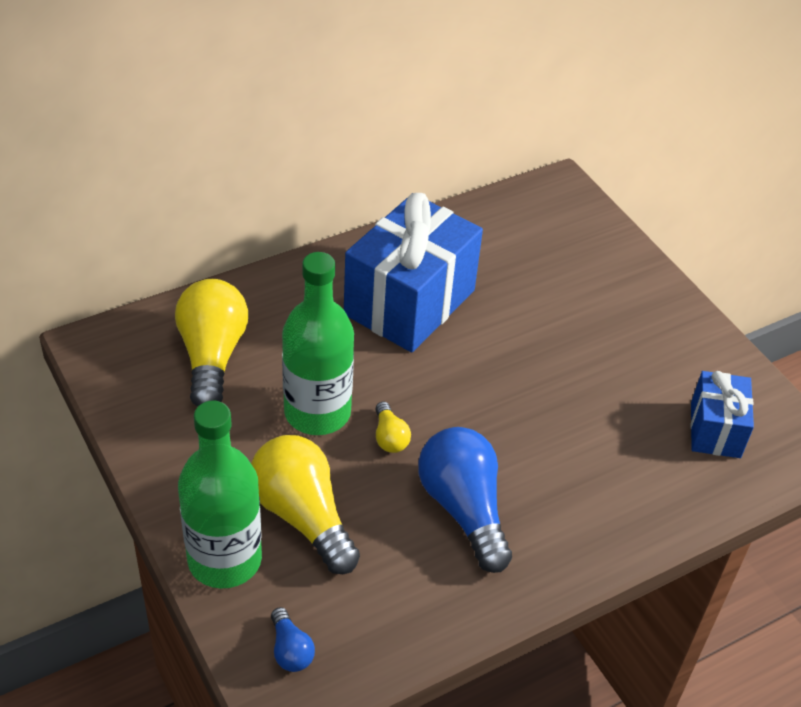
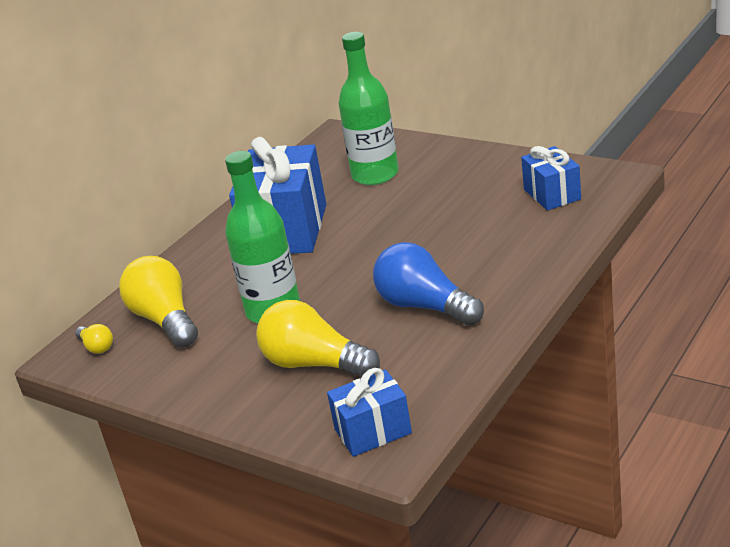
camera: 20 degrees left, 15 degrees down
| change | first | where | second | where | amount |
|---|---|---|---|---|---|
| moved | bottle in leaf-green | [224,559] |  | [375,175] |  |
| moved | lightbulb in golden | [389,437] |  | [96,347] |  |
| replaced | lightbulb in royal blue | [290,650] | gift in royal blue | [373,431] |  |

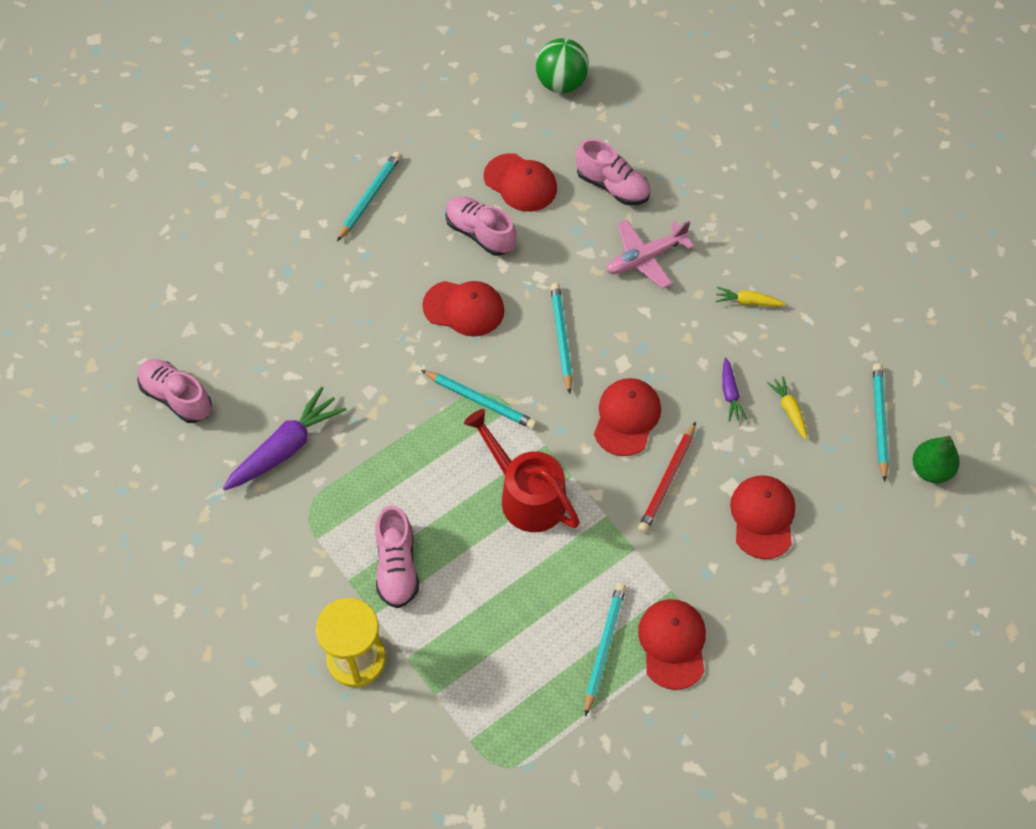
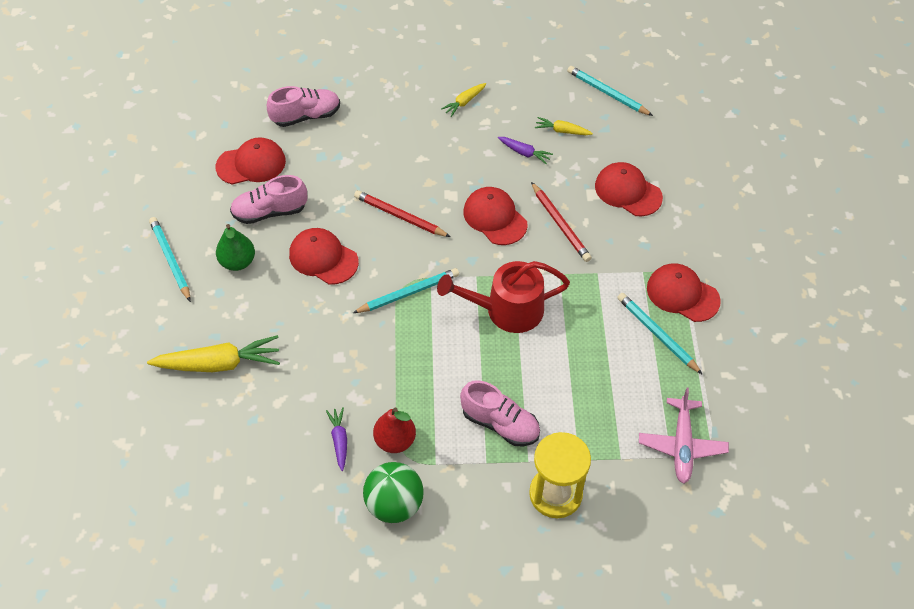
camera: 55 degrees left, 5 degrees down
| change | first | where | second | where | amount |
|---|---|---|---|---|---|
| removed | lace-up shoe in rose-pink | [177,397] |  |  |  |
| added |  |  | root vegetable in golden | [219,363] |  |
| added |  |  | toy pear in scarlet | [395,440] |  |
| moved | ball in leaf-green | [561,84] |  | [394,504] |  |
| moved | toy plane in rose-pink | [645,258] |  | [682,445] |  |
| moved | toy pear in leaf-green | [930,470] |  | [238,262] |  |
| recoloured | lead pencil in aqua | [561,337] | lead pencil in scarlet | [399,216] |  |
| turned | cap in scarlet | [464,308] |  | [323,258] | 105 degrees counterclockwise |
| resized | root vegetable in royal purple | [286,447] |  | [339,440] | x0.51 |

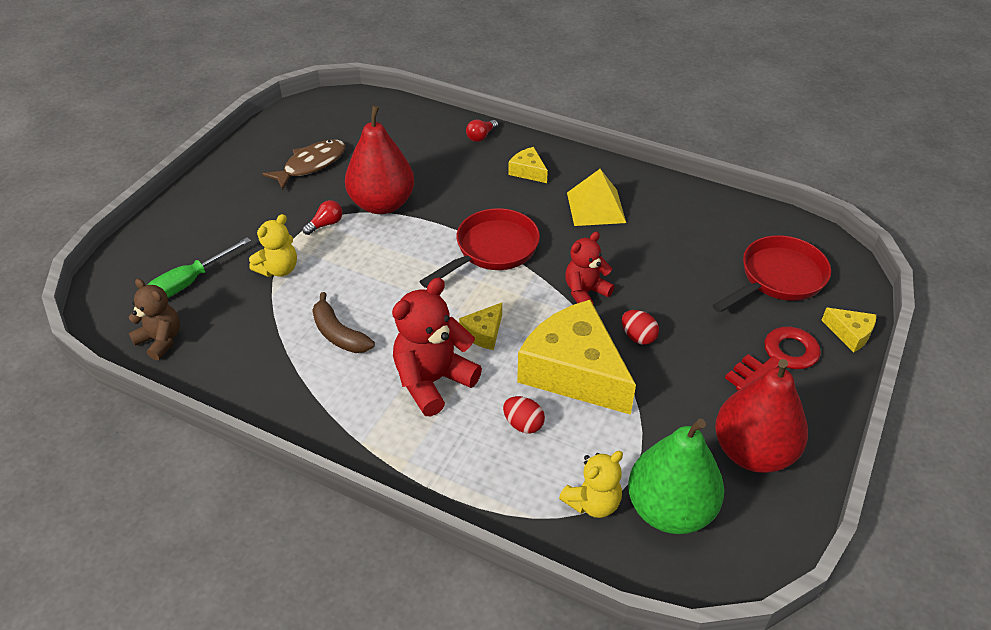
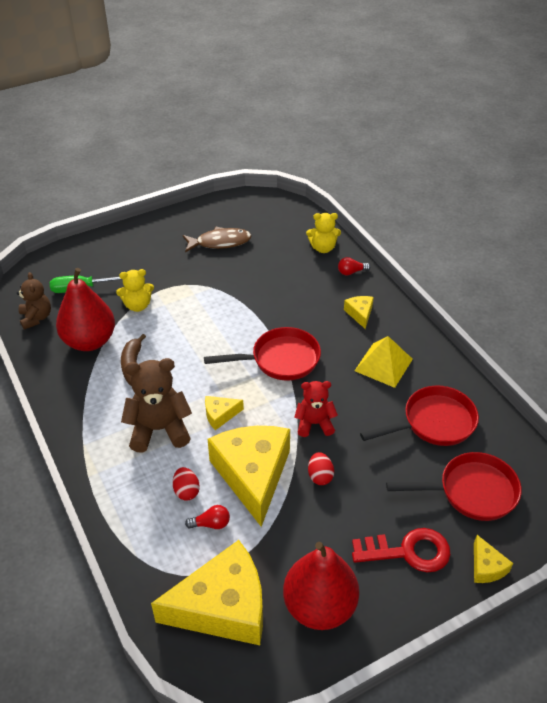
camera: 35 degrees right, 0 degrees up
| change | first | where | second | where | amount |
|---|---|---|---|---|---|
| added |  |  | frying pan in scarlet | [433,423] |  |
| moved | lightbulb in scarlet | [326,224] |  | [211,524] |  |
| moved | toy pear in scarlet | [382,204] |  | [89,341] |  |
| moved | teddy bear in golden | [593,503] |  | [323,248] |  |
| replaced | toy pear in leaf-green | [670,509] | cheese wedge in golden | [223,607] |  |
| recoloured | teddy bear in scarlet | [433,381] | teddy bear in russet | [159,429] |  |

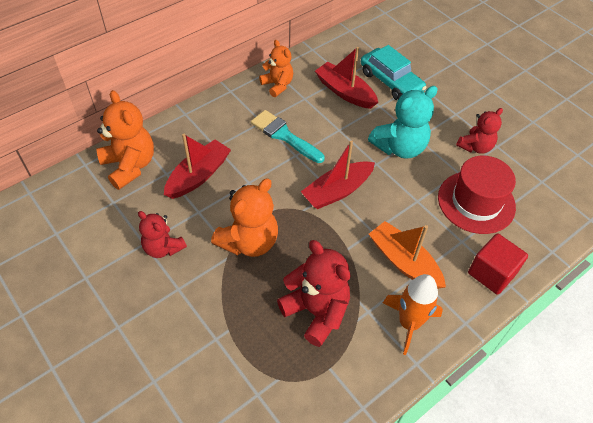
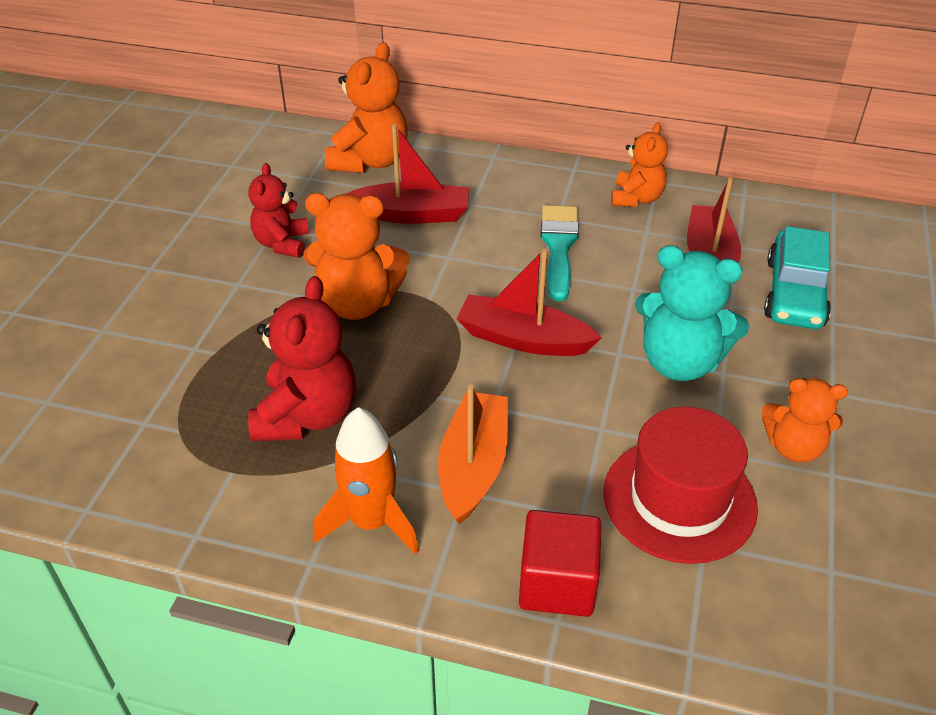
camera: 55 degrees right, 10 degrees down
| change | first | where | second | where | amount |
|---|---|---|---|---|---|
| recoloured | teddy bear in scarlet | [475,147] | teddy bear in bright orange | [793,447] |  |

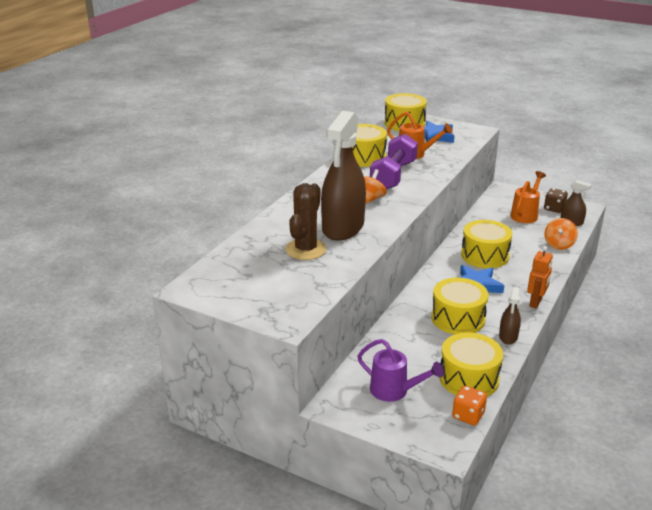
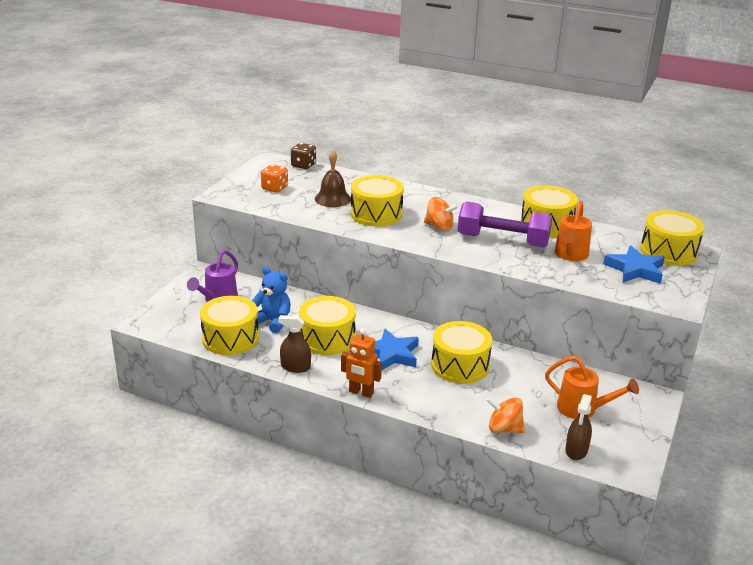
camera: 85 degrees right, 0 degrees up
| change | first | where | second | where | amount |
|---|---|---|---|---|---|
| added |  |  | teddy bear in royal blue | [273,321] |  |
| moved | dice in bright orange | [468,415] |  | [274,188] |  |
| moved | dice in russet | [554,208] |  | [303,165] |  |
| replaced | prickly plant in russet | [305,249] | hand bell in russet | [332,199] |  |
| replaced | spray bottle in russet | [343,227] | snare drum in golden | [376,214] |  |

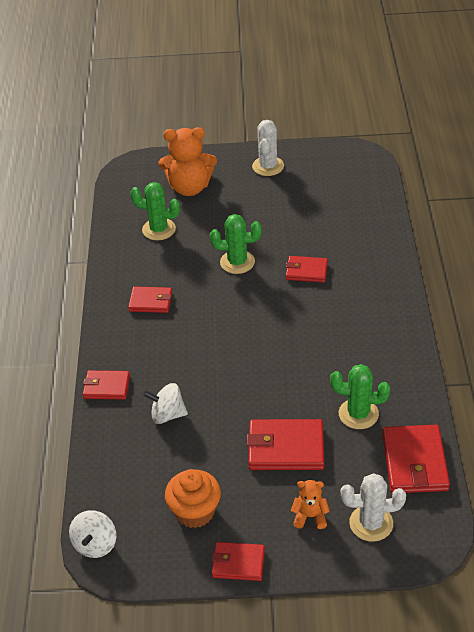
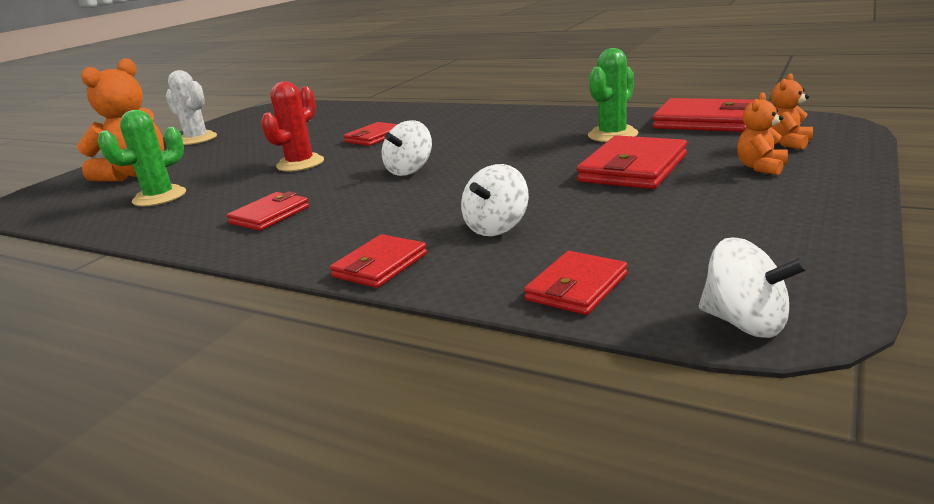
camera: 60 degrees left, 20 degrees down
| change | first | where | second | where | amount |
|---|---|---|---|---|---|
| removed | fairy cake in bright orange | [195,512] |  |  |  |
| added |  |  | spinning top in white | [410,170] |  |
| moved | billfold in scarlet | [238,563] |  | [577,287] |  |
| replaced | prickly plant in white | [371,523] | teddy bear in bright orange | [787,143] |  |
| recoloured | prickly plant in leaf-green | [237,262] | prickly plant in scarlet | [300,164] |  |

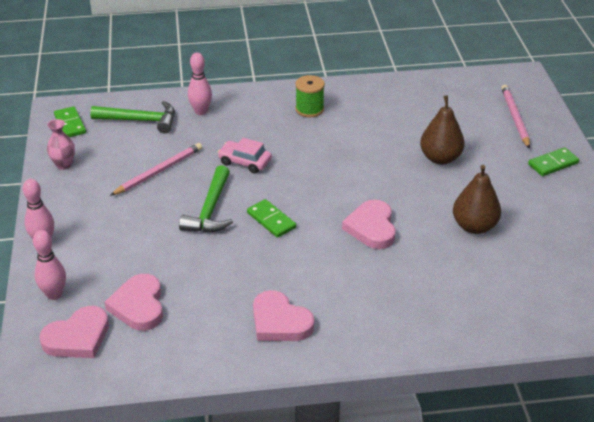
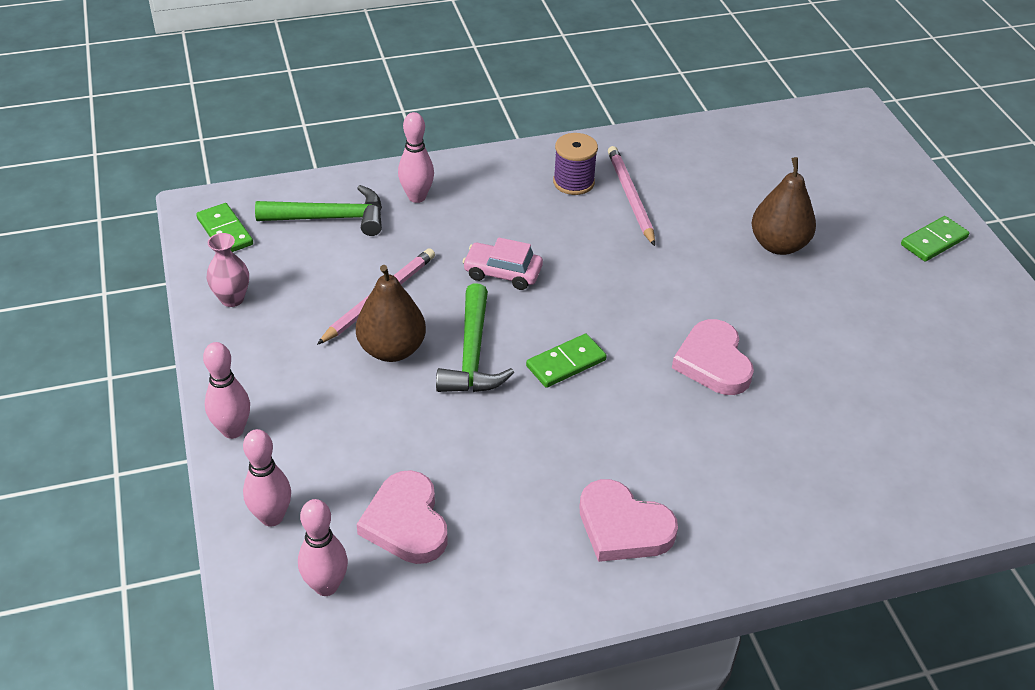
camera: 10 degrees left, 5 degrees up
| change | first | where | second | where | amount |
|---|---|---|---|---|---|
| moved | toy pear in russet | [474,226] |  | [392,349] |  |
| moved | lead pencil in rose-pink | [514,118] |  | [630,197] |  |
| replaced | heart in rose-pink | [77,337] | skittle in rose-pink | [326,586] |  |
| recoloured | spool in leaf-green | [309,109] | spool in royal purple | [573,182] |  |
| turned | domino piece in leaf-green | [271,220] |  | [566,363] | 75 degrees counterclockwise |

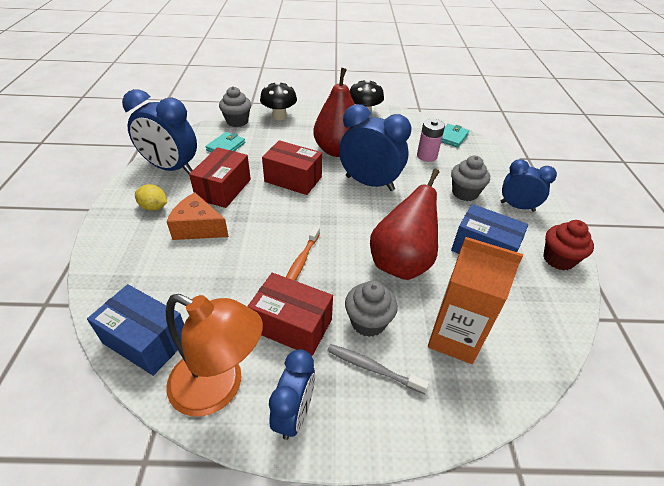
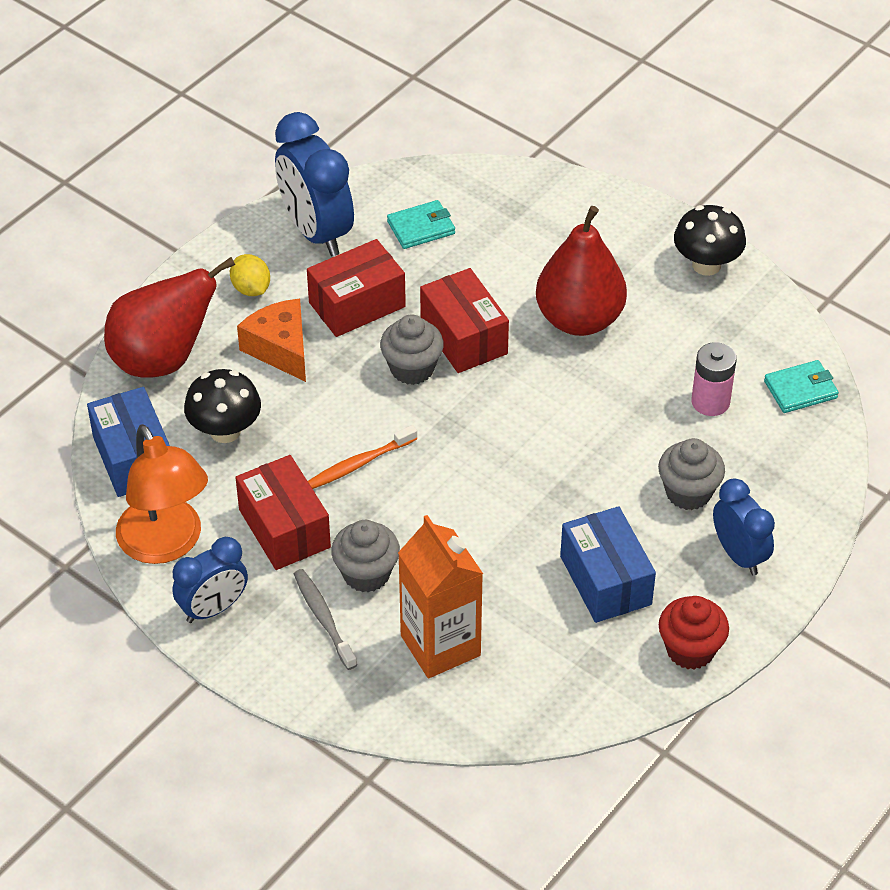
camera: 40 degrees right, 5 degrees up
| change | first | where | second | where | amount |
|---|---|---|---|---|---|
| removed | clock in royal blue | [369,183] |  |  |  |
| moved | fairy cake in grey | [237,121] |  | [412,368] |  |
| moved | mushroom in ebony | [279,116] |  | [225,431] |  |
| moved | toy pear in scarlet | [401,263] |  | [163,359] |  |

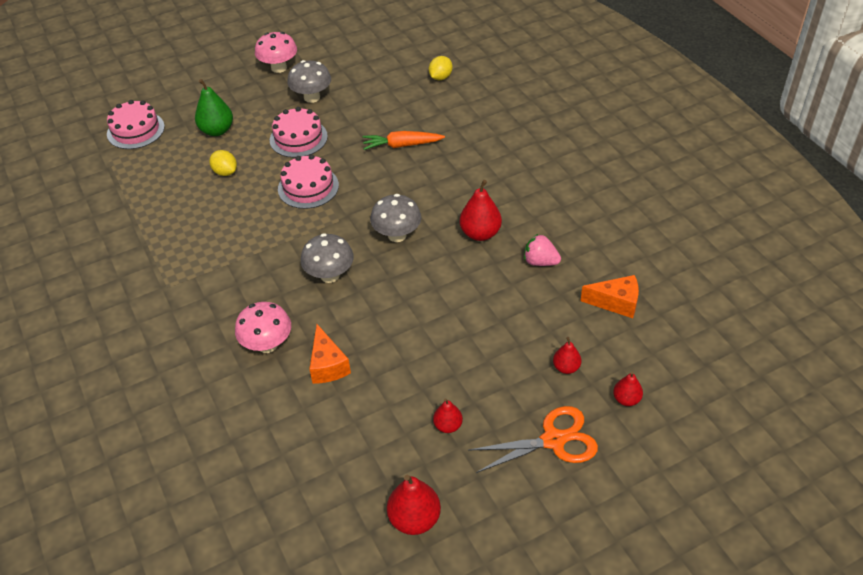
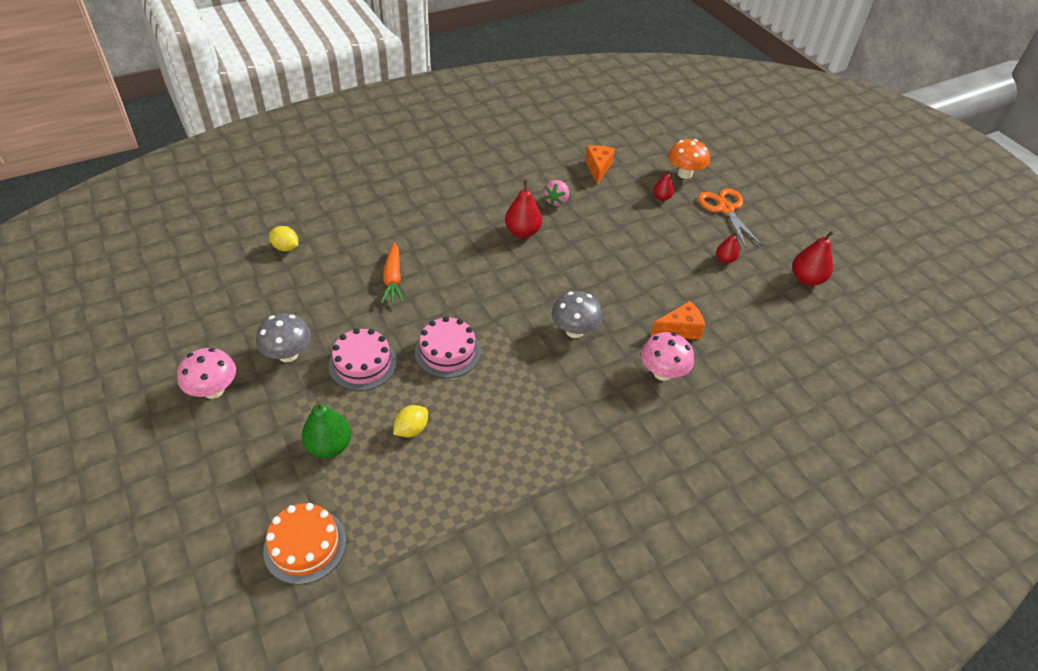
camera: 95 degrees left, 0 degrees up
| change | first | where | second | where | amount |
|---|---|---|---|---|---|
| removed | mushroom in grey | [397,235] |  |  |  |
| replaced | toy pear in scarlet | [626,399] | mushroom in bright orange | [684,174] |  |
| recoloured | cake in rose-pink | [135,130] | cake in bright orange | [305,545] |  |

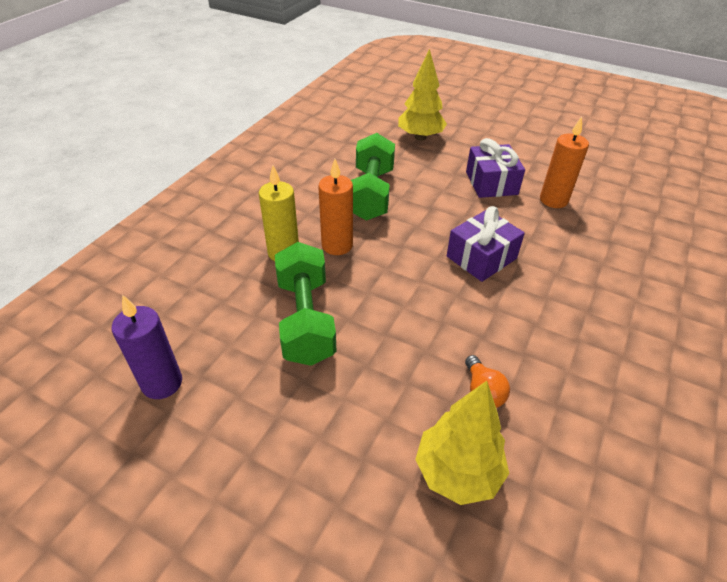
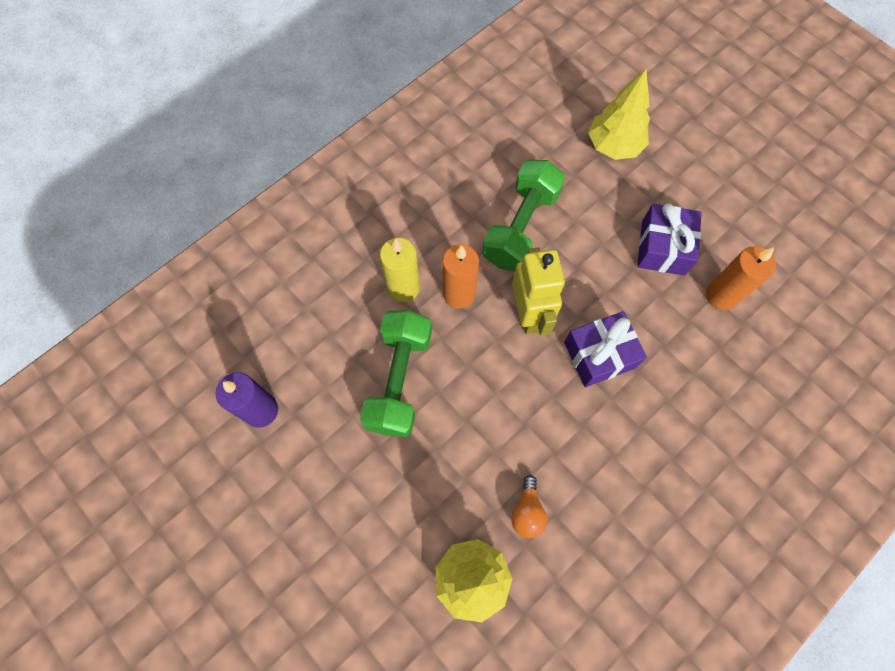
camera: 20 degrees right, 25 degrees up
| change | first | where | second | where | amount |
|---|---|---|---|---|---|
| added |  |  | robot figure in golden | [529,314] |  |

